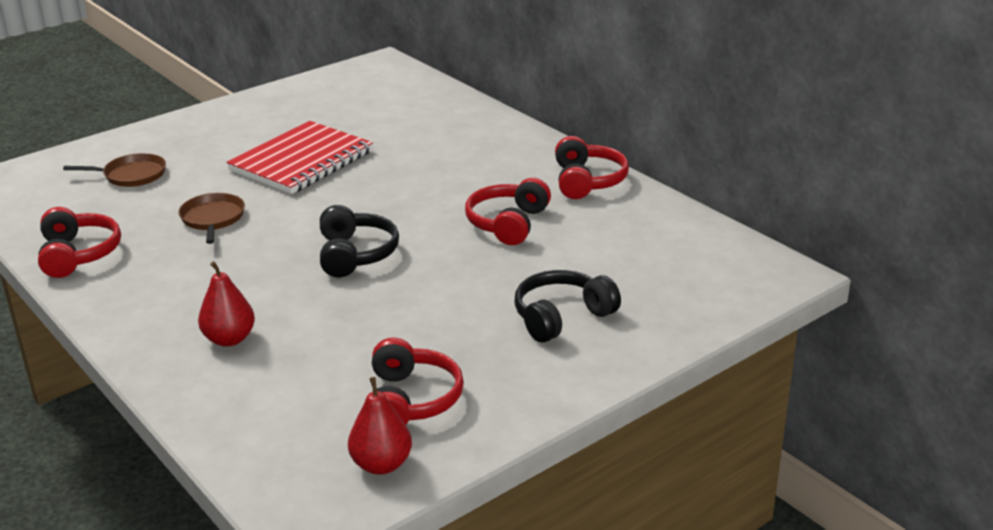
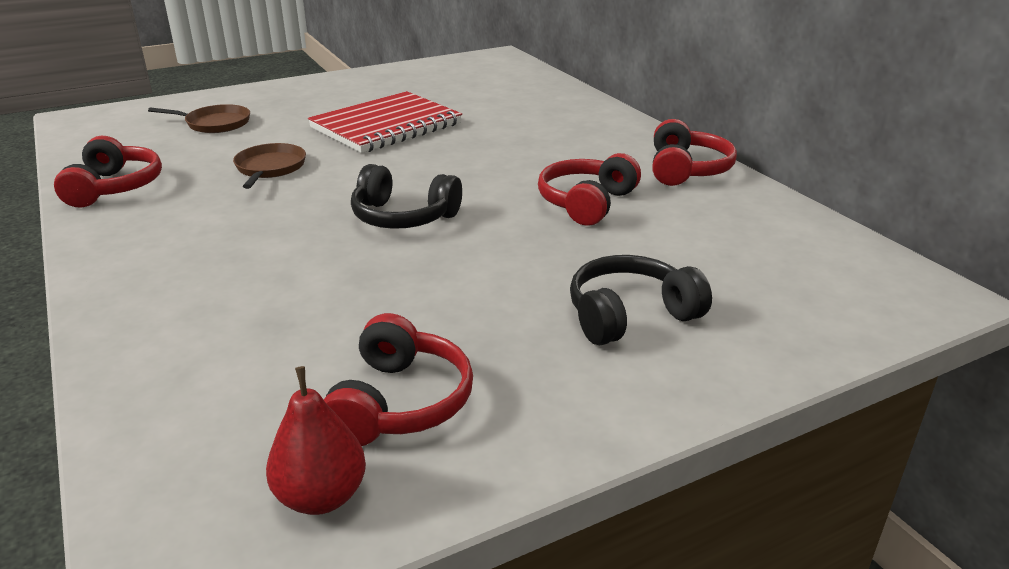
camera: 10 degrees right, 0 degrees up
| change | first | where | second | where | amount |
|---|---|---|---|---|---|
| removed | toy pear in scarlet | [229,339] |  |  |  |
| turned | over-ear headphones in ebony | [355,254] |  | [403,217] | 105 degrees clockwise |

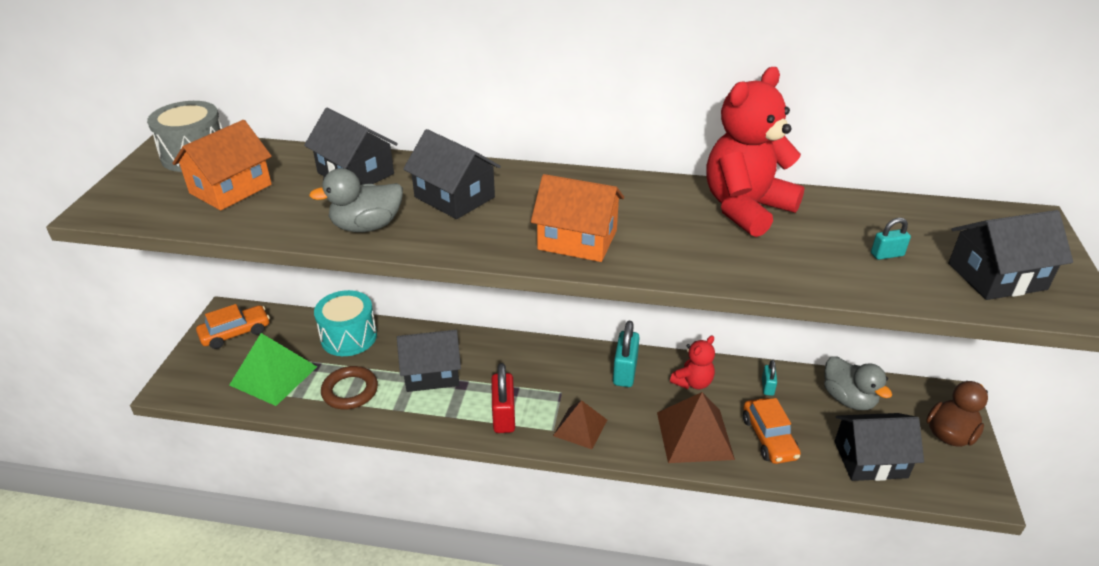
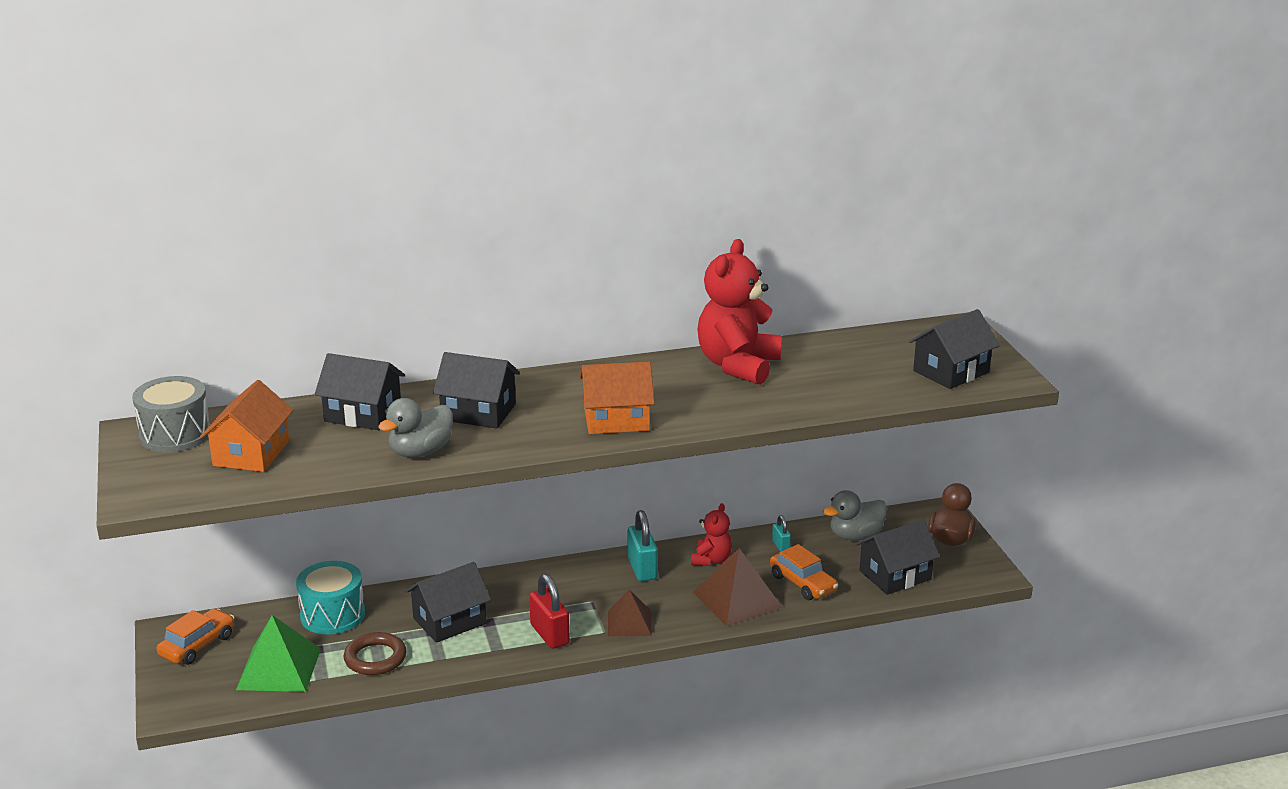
camera: 25 degrees left, 10 degrees down
| change | first | where | second | where | amount |
|---|---|---|---|---|---|
| removed | lock in aqua | [887,254] |  |  |  |
| turned | rubber duck in grey | [848,399] |  | [855,536] | 120 degrees clockwise |

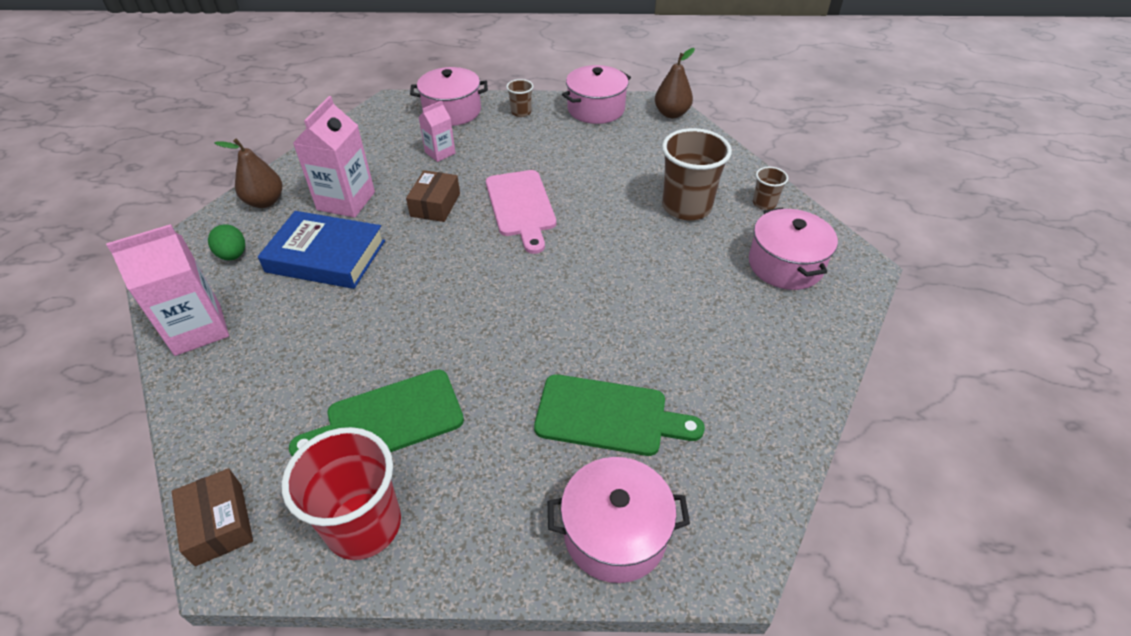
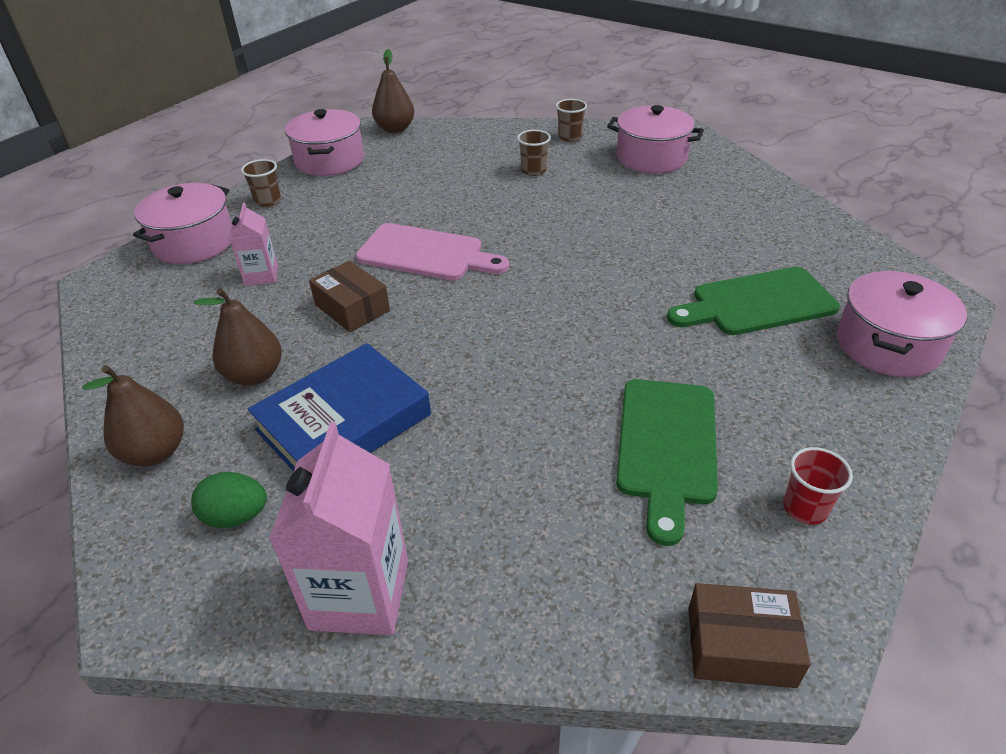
camera: 55 degrees left, 5 degrees down
| change | first | where | second | where | amount |
|---|---|---|---|---|---|
| replaced | juice carton in rose-pink | [346,201] | toy pear in russet | [254,375] |  |
| turned | cutting board in leaf-green | [608,416] |  | [757,303] | 150 degrees counterclockwise |
| resized | tumbler in scarlet | [364,525] |  | [805,508] | x0.48 |
| resized | tumbler in russet | [686,207] |  | [533,170] | x0.48 |

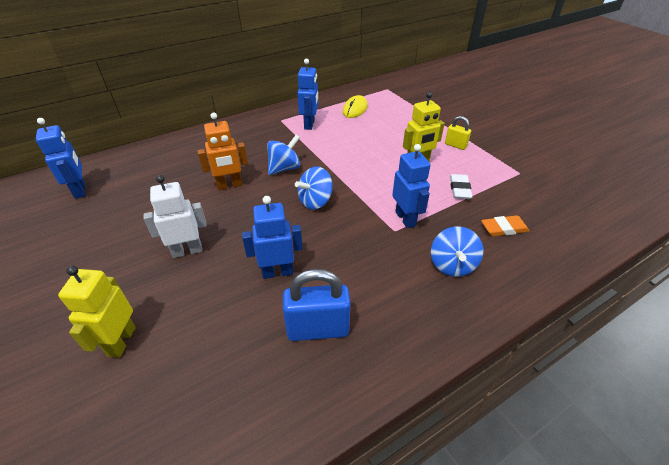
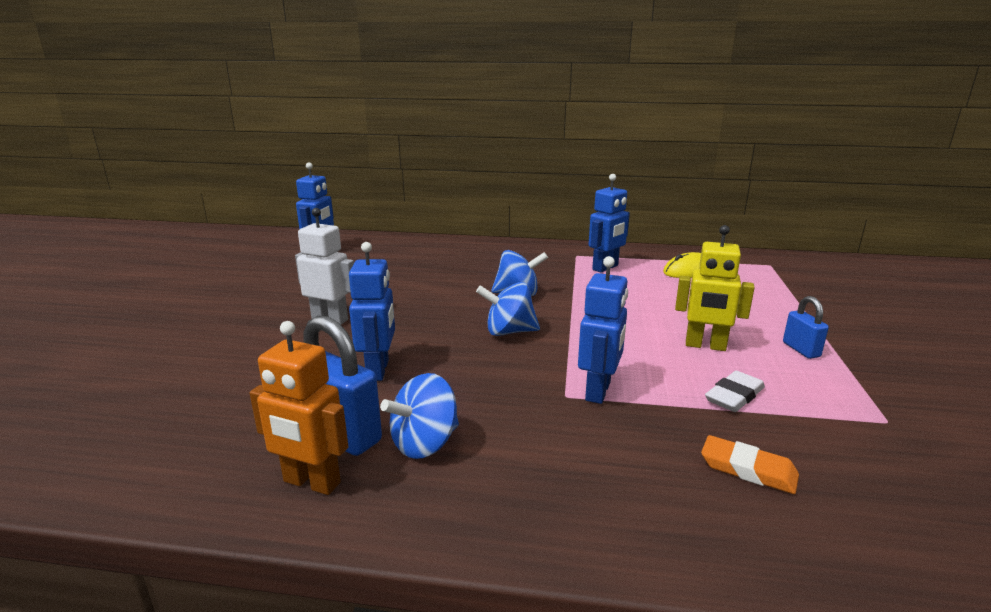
camera: 40 degrees right, 20 degrees down
| change | first | where | second | where | amount |
|---|---|---|---|---|---|
| removed | robot figure in golden | [121,341] |  |  |  |
| moved | robot figure in bright orange | [229,185] |  | [311,483] |  |
| moved | spinning top in royal blue | [452,265] |  | [425,443] |  |
| recoloured | lock in golden | [455,145] | lock in royal blue | [801,350] |  |
| turned | robot figure in royal blue | [277,272] |  | [378,370] | 60 degrees clockwise |

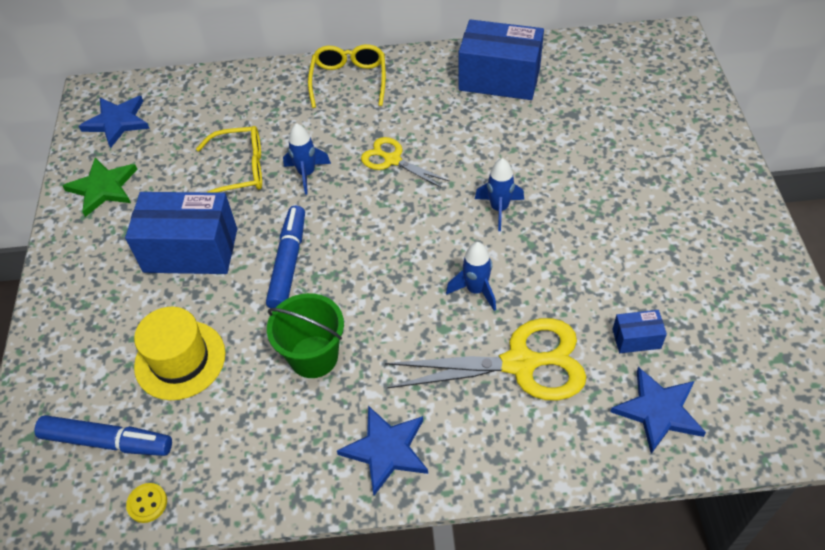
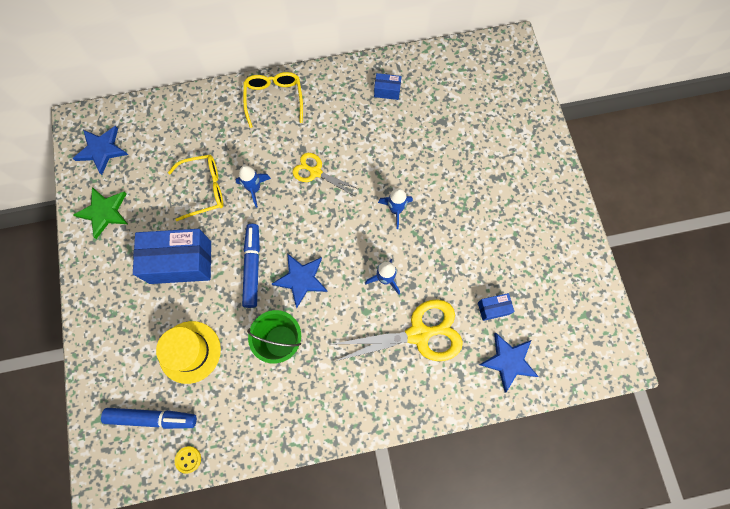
camera: 10 degrees left, 20 degrees up
| change | first | where | second | where | amount |
|---|---|---|---|---|---|
| moved | five-pointed star in royal blue | [386,450] |  | [301,279] |  |
| resized | package in royal blue | [499,79] |  | [387,91] | x0.45 |

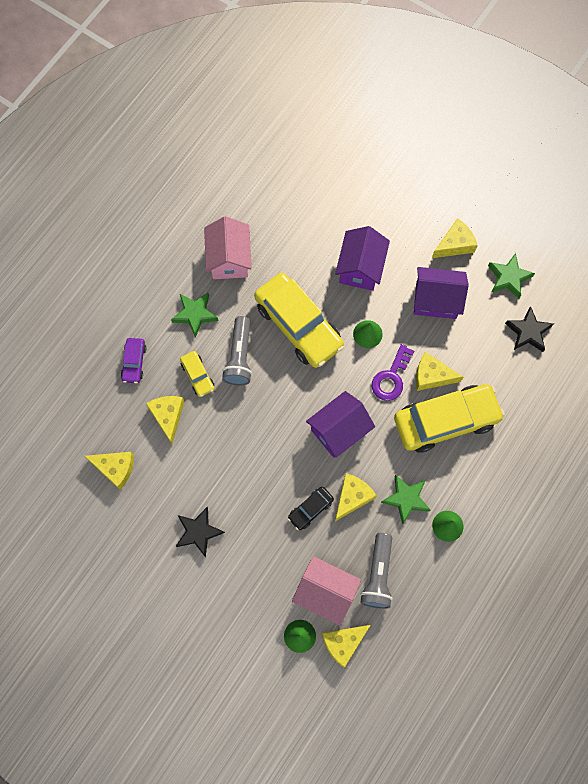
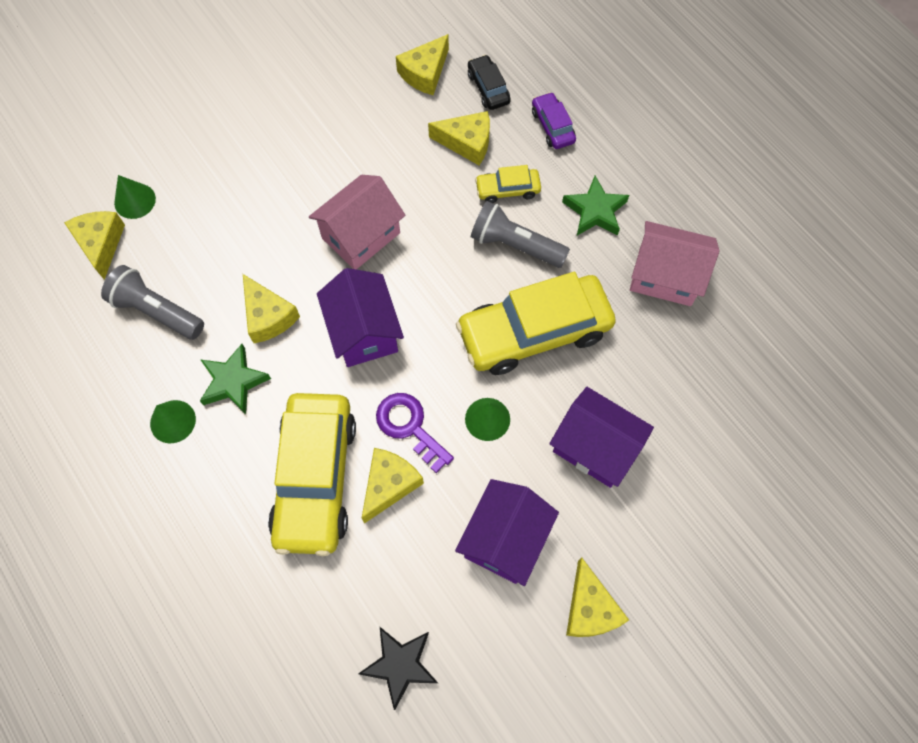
camera: 110 degrees right, 5 degrees down
| change | first | where | second | where | amount |
|---|---|---|---|---|---|
| removed | five-pointed star in ebony | [198,532] |  |  |  |
| removed | five-pointed star in leaf-green | [509,278] |  |  |  |
| moved | automobile in ebony | [310,509] |  | [488,88] |  |
| moved | toy house in rose-pink | [325,592] |  | [361,236] |  |
| turned | automobile in royal purple | [134,362] |  | [552,126] | 45 degrees clockwise |

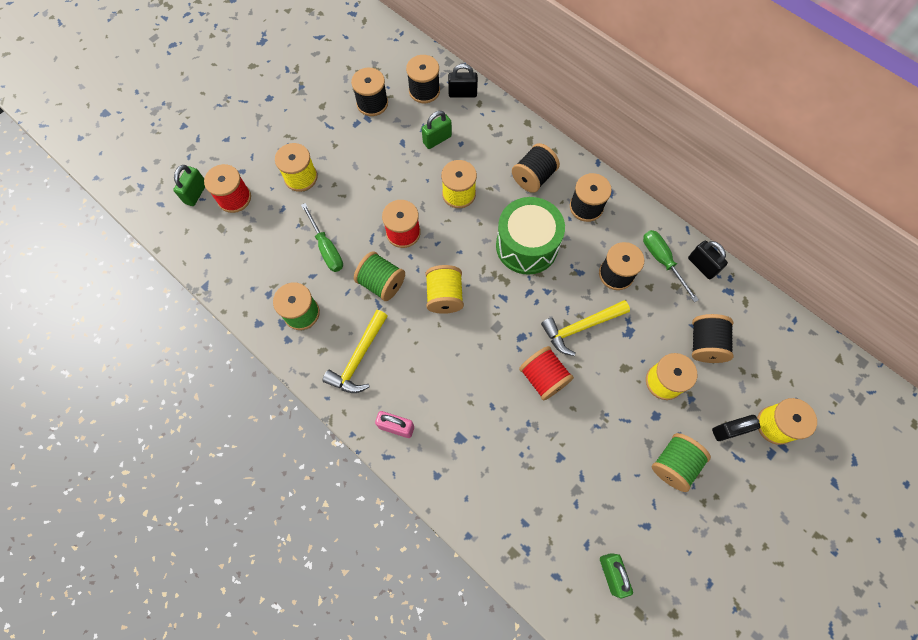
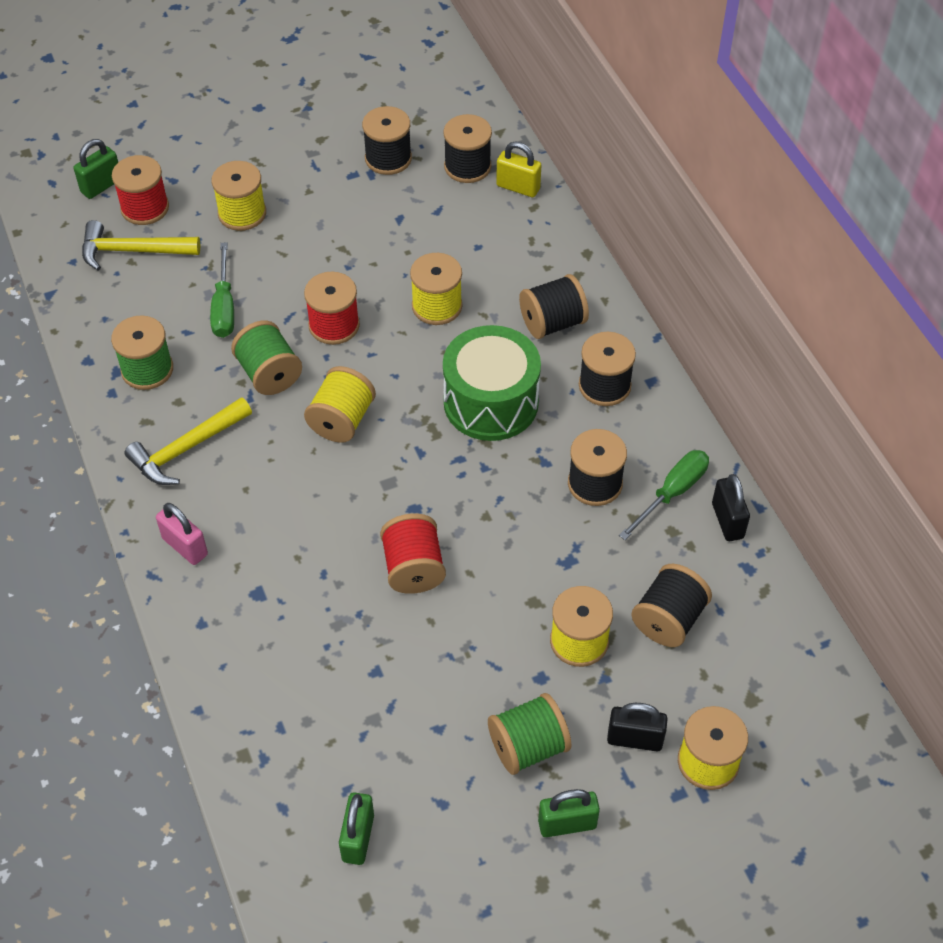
camera: 25 degrees right, 15 degrees down
| change | first | where | second | where | amount |
|---|---|---|---|---|---|
| moved | lock in leaf-green | [437,139] |  | [567,824] |  |
| moved | carpenter's hammer in golden | [580,327] |  | [132,251] |  |
| recoloured | lock in ebony | [462,93] | lock in golden | [518,187] |  |
| turned | screwdriver in leaf-green | [662,261] |  | [672,493] | 45 degrees clockwise |

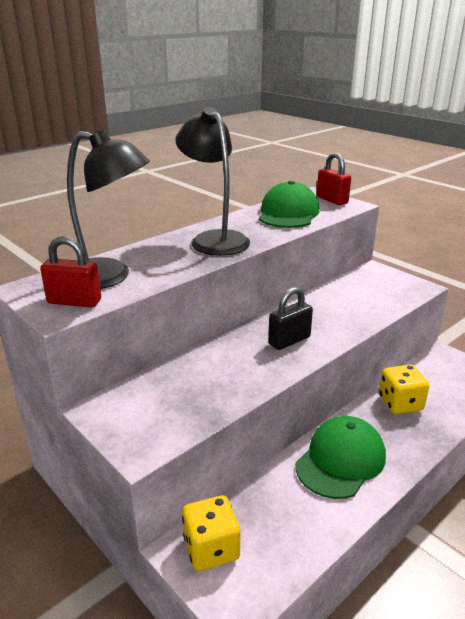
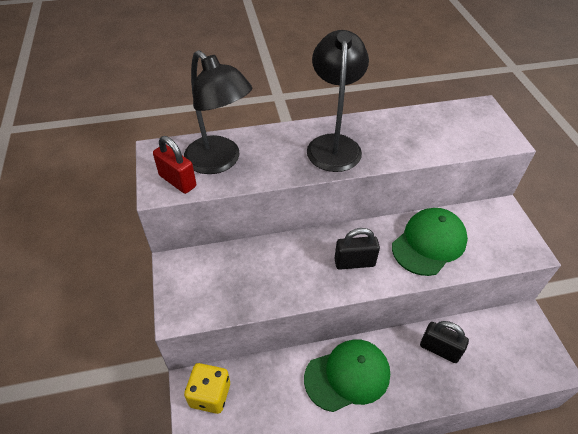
camera: 30 degrees right, 20 degrees up
| change | first | where | second | where | amount |
|---|---|---|---|---|---|
| removed | lock in scarlet | [332,200] |  |  |  |
| moved | cap in leaf-green | [288,213] |  | [429,243] |  |
| replaced | dice in golden | [400,403] | lock in ebony | [439,349] |  |

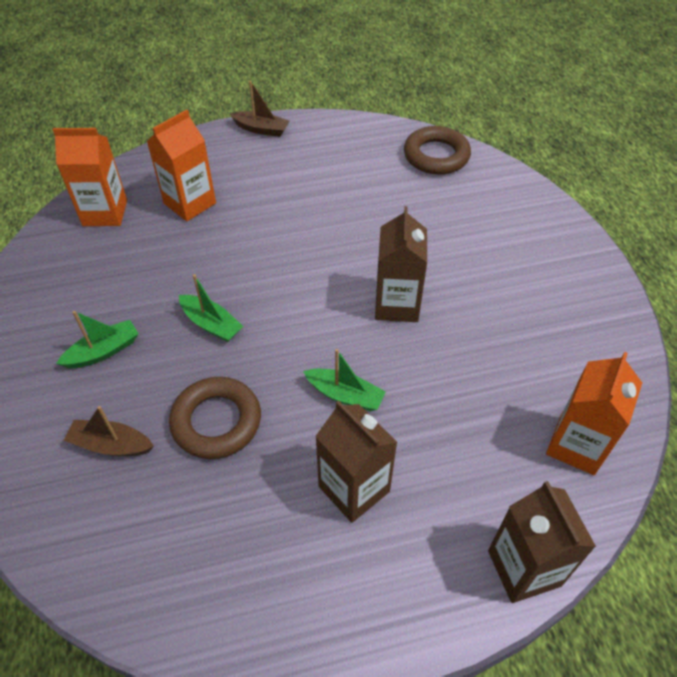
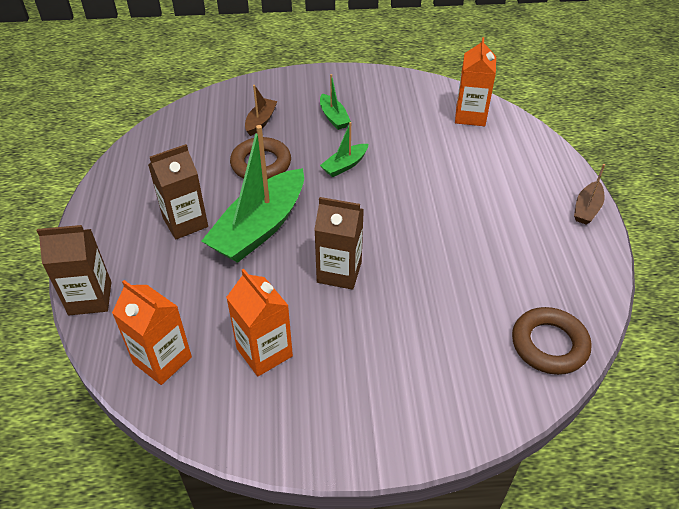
camera: 100 degrees right, 5 degrees down
| change | first | where | second | where | amount |
|---|---|---|---|---|---|
| moved | juice carton in bright orange | [190,203] |  | [264,352] |  |
| resized | toy boat in leaf-green | [345,395] |  | [259,228] | x2.14 |

